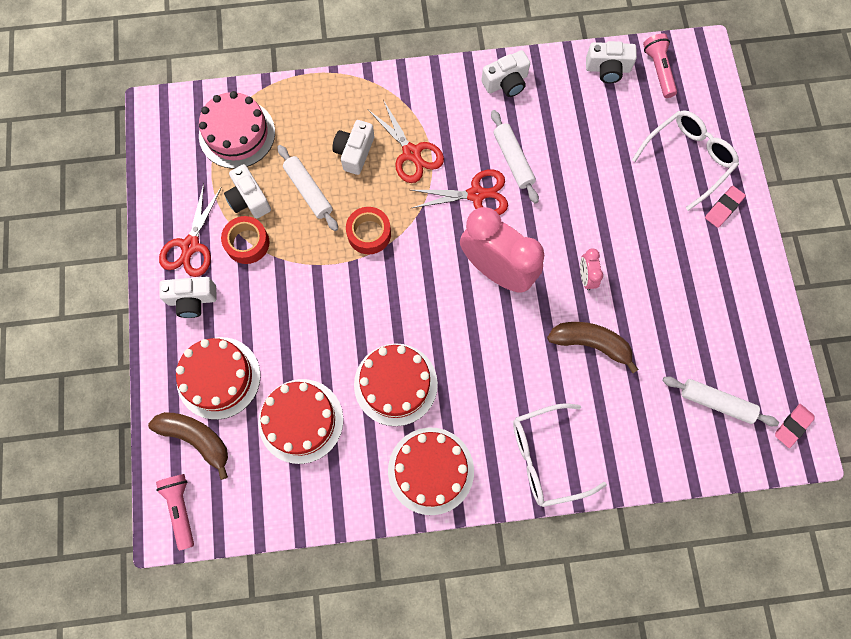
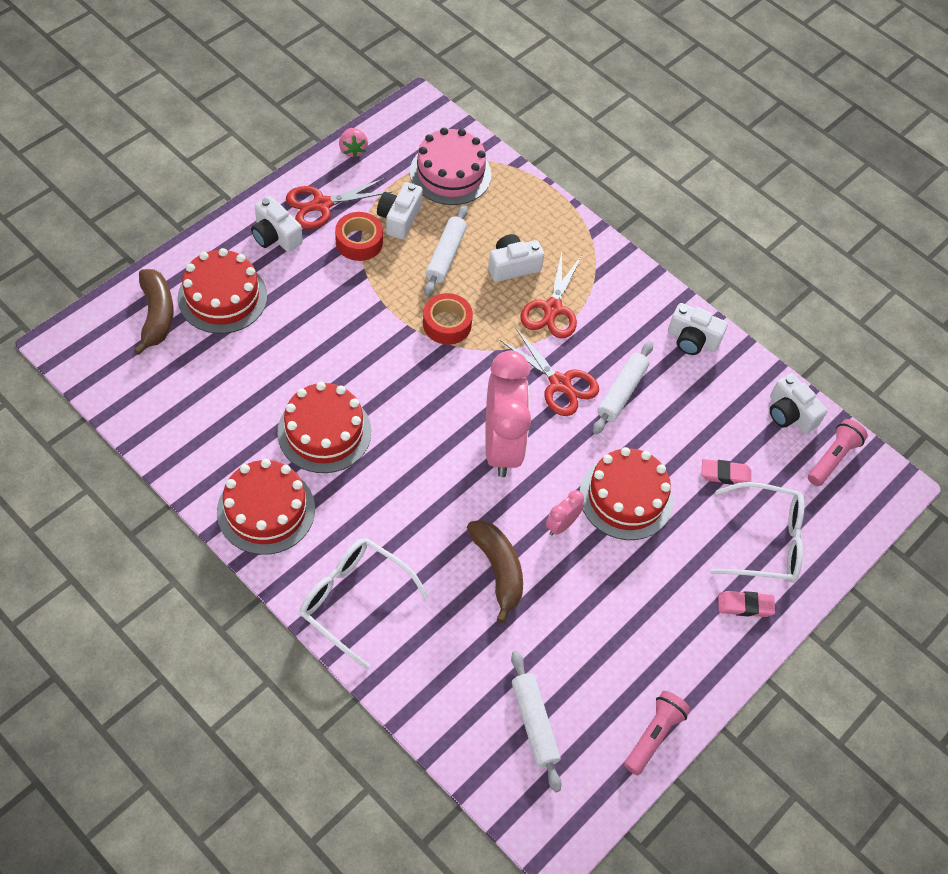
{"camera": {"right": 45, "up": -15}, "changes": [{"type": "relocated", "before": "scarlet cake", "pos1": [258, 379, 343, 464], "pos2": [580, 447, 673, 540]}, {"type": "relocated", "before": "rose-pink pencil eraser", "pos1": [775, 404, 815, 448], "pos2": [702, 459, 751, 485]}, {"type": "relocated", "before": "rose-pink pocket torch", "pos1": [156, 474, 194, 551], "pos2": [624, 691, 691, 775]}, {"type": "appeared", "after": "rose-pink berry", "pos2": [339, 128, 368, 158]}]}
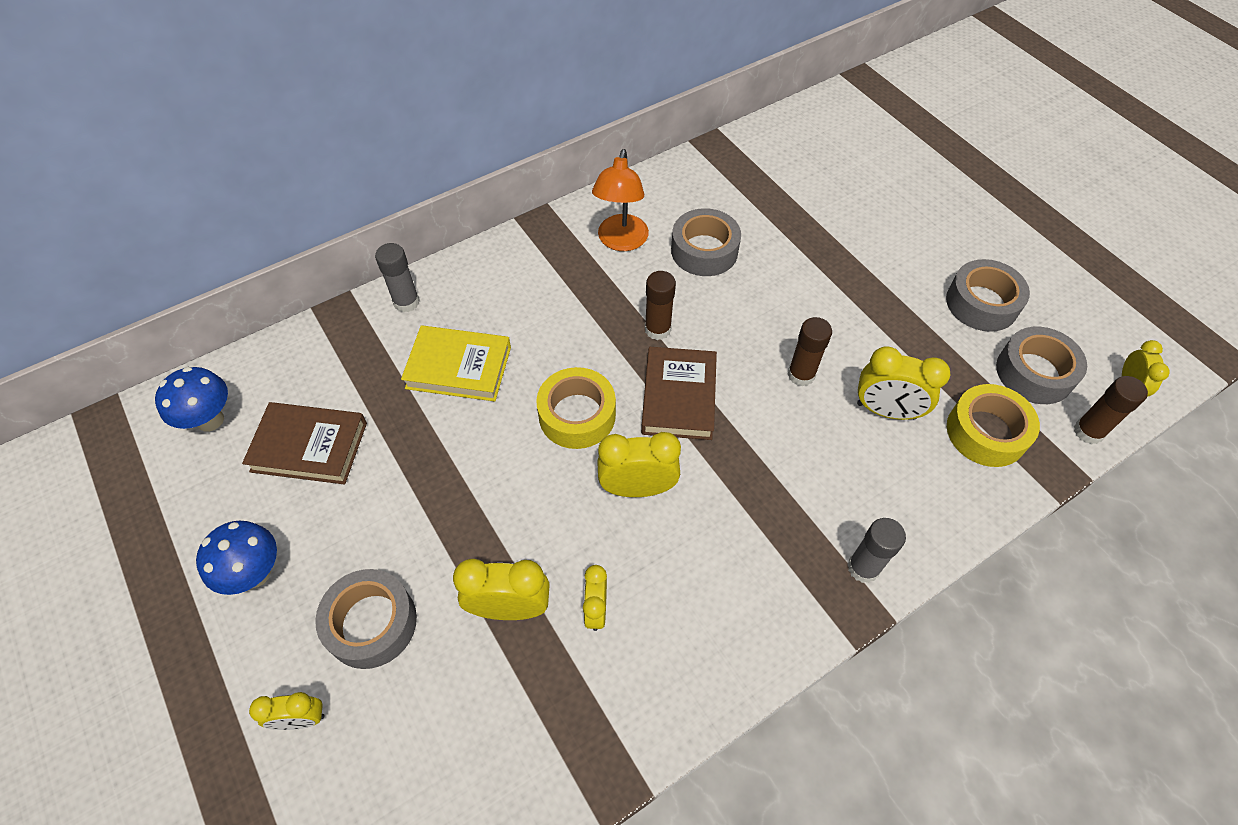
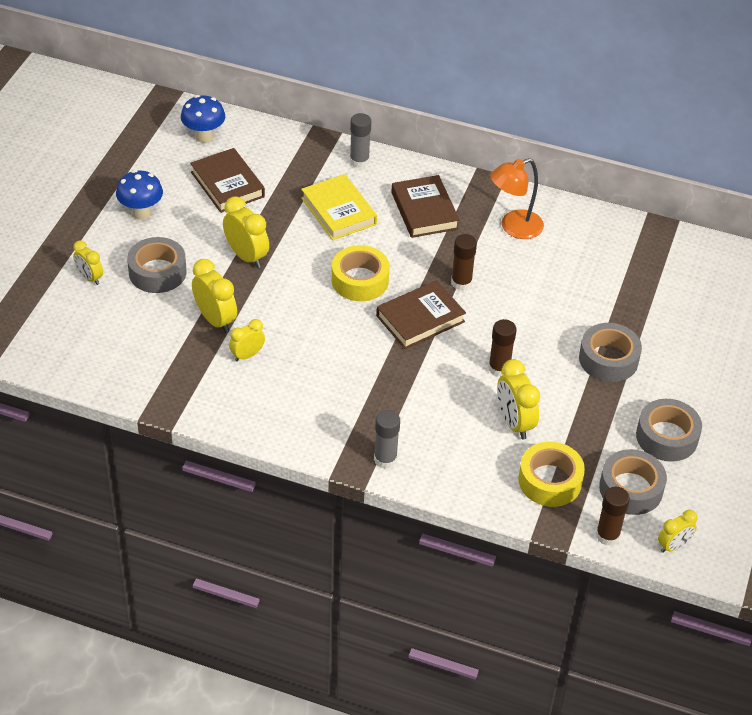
{"camera": {"right": 50, "up": -10}, "changes": [{"type": "relocated", "before": "grey sticky tape", "pos1": [671, 208, 741, 276], "pos2": [579, 323, 642, 382]}, {"type": "relocated", "before": "golden alarm clock", "pos1": [597, 432, 681, 497], "pos2": [223, 196, 269, 268]}, {"type": "appeared", "after": "russet hardback", "pos2": [391, 175, 460, 238]}]}
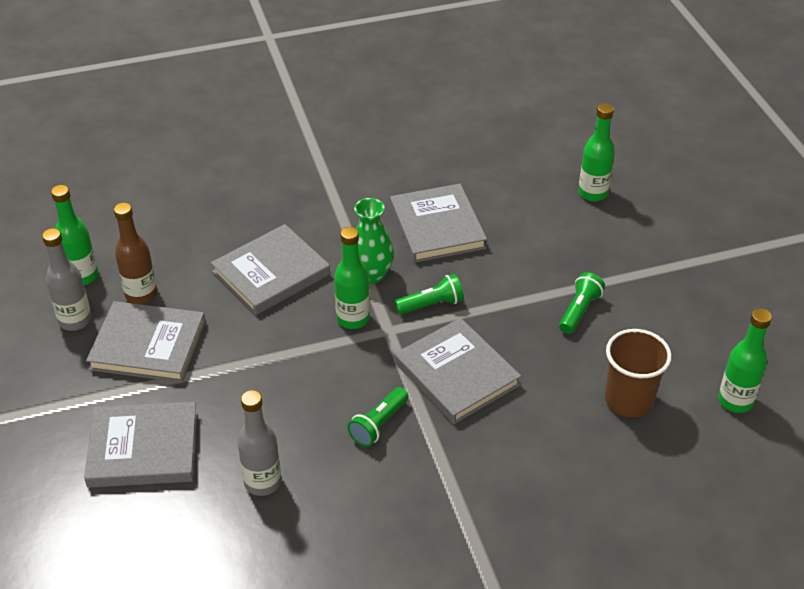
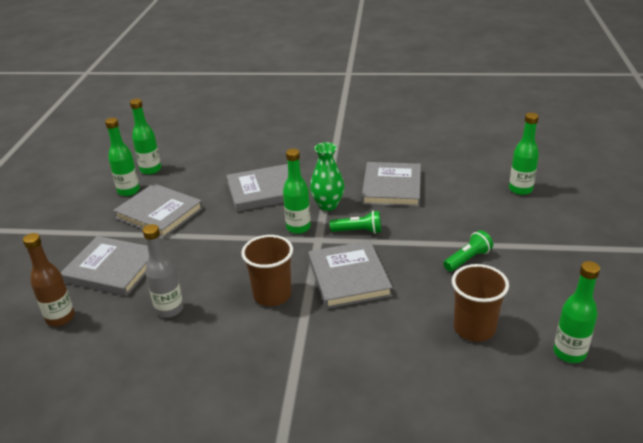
{"camera": {"right": 25, "up": -10}, "changes": [{"type": "relocated", "before": "russet drink bottle", "pos1": [114, 203, 157, 304], "pos2": [23, 233, 75, 326]}, {"type": "colour", "before": "grey drink bottle", "after": "green drink bottle", "pos1": [42, 228, 92, 331], "pos2": [105, 118, 140, 196]}, {"type": "exchanged", "before": "green pocket torch", "after": "russet beaker", "pos1": [347, 387, 408, 447], "pos2": [241, 235, 293, 306]}]}
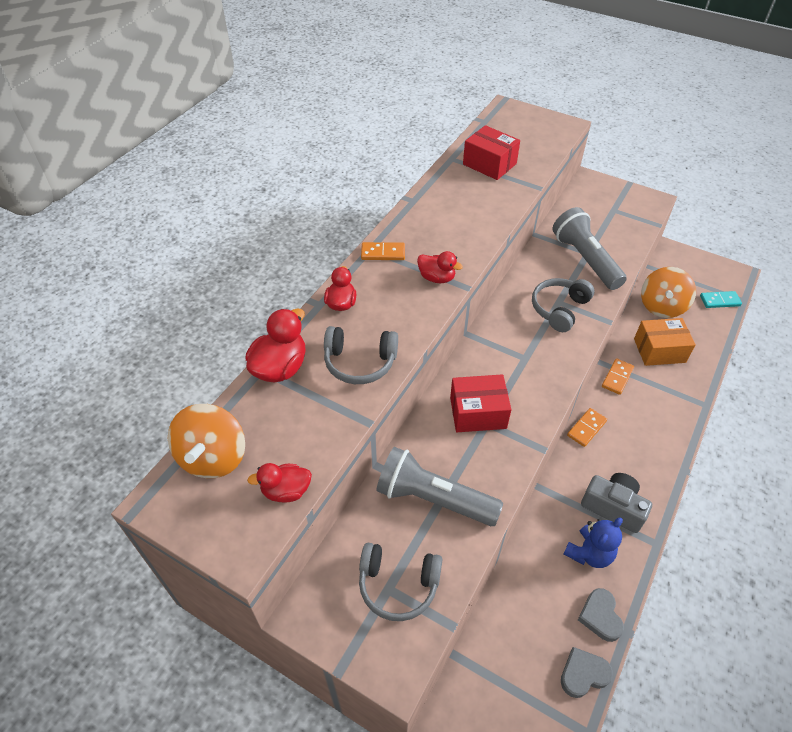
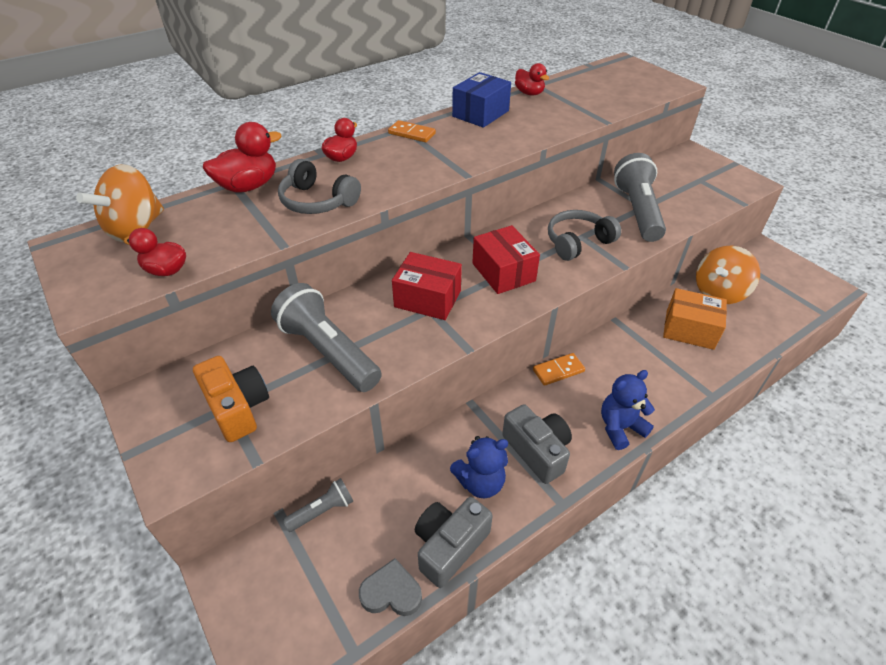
{"camera": {"right": 25, "up": -5}, "changes": [{"type": "relocated", "before": "scarlet package", "pos1": [463, 125, 520, 180], "pos2": [472, 225, 540, 294]}, {"type": "relocated", "before": "scarlet rubber duck", "pos1": [417, 251, 463, 283], "pos2": [515, 63, 549, 96]}, {"type": "missing", "before": "turquoise domino", "pos1": [700, 291, 742, 308]}, {"type": "missing", "before": "bright orange domino", "pos1": [602, 358, 634, 395]}, {"type": "exchanged", "before": "grey headset", "after": "bright orange photo camera", "pos1": [359, 543, 443, 621], "pos2": [193, 356, 269, 442]}, {"type": "exchanged", "before": "grey heart shape", "after": "grey photo camera", "pos1": [578, 588, 624, 642], "pos2": [414, 497, 493, 588]}, {"type": "appeared", "after": "royal blue package", "pos2": [452, 72, 511, 128]}, {"type": "appeared", "after": "royal blue teddy", "pos2": [601, 370, 655, 450]}, {"type": "appeared", "after": "grey pocket torch", "pos2": [283, 478, 353, 532]}]}
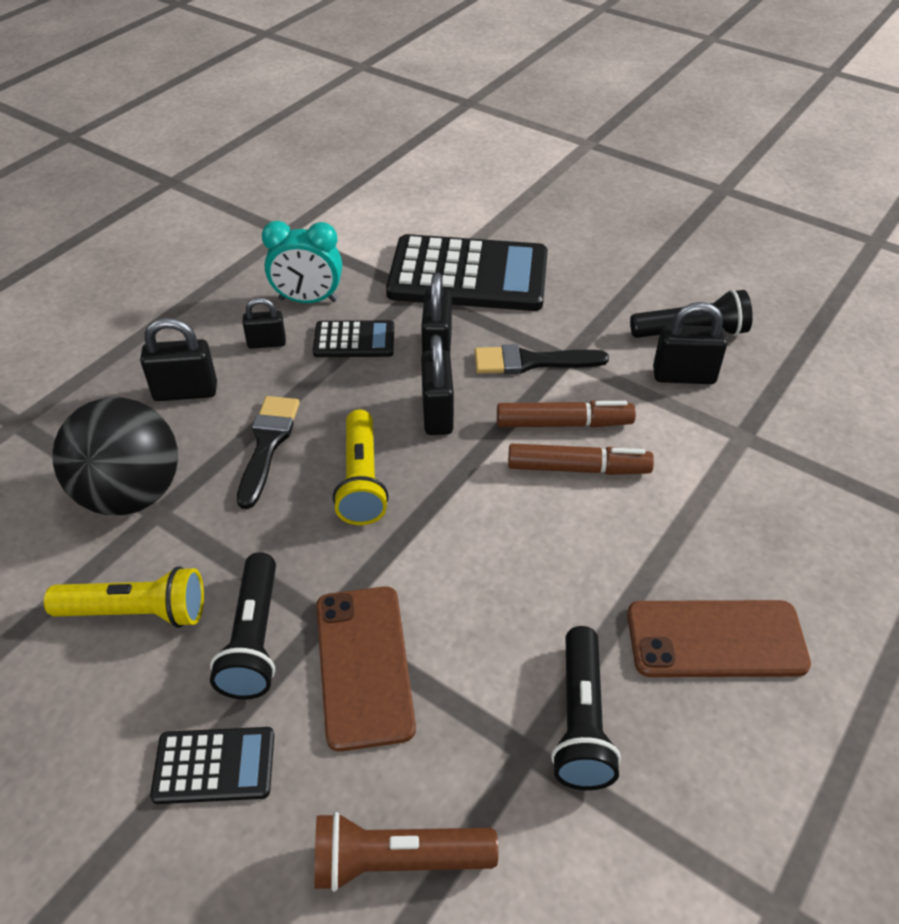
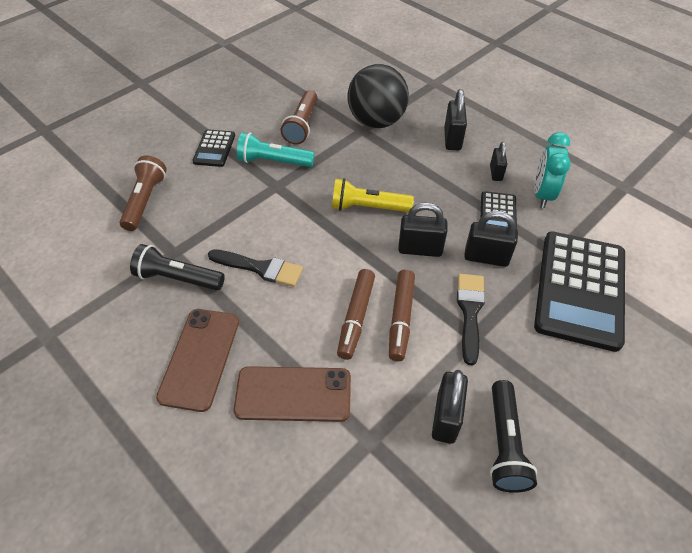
{"camera": {"right": 100, "up": 5}, "changes": [{"type": "relocated", "before": "jet-black paint brush", "pos1": [237, 396, 300, 509], "pos2": [208, 249, 303, 287]}, {"type": "colour", "before": "jet-black pocket torch", "after": "turquoise pocket torch", "pos1": [210, 552, 276, 700], "pos2": [237, 132, 315, 167]}, {"type": "colour", "before": "golden pocket torch", "after": "russet pocket torch", "pos1": [44, 566, 204, 628], "pos2": [281, 90, 318, 144]}, {"type": "relocated", "before": "russet mobile phone", "pos1": [316, 587, 416, 752], "pos2": [234, 366, 351, 422]}]}
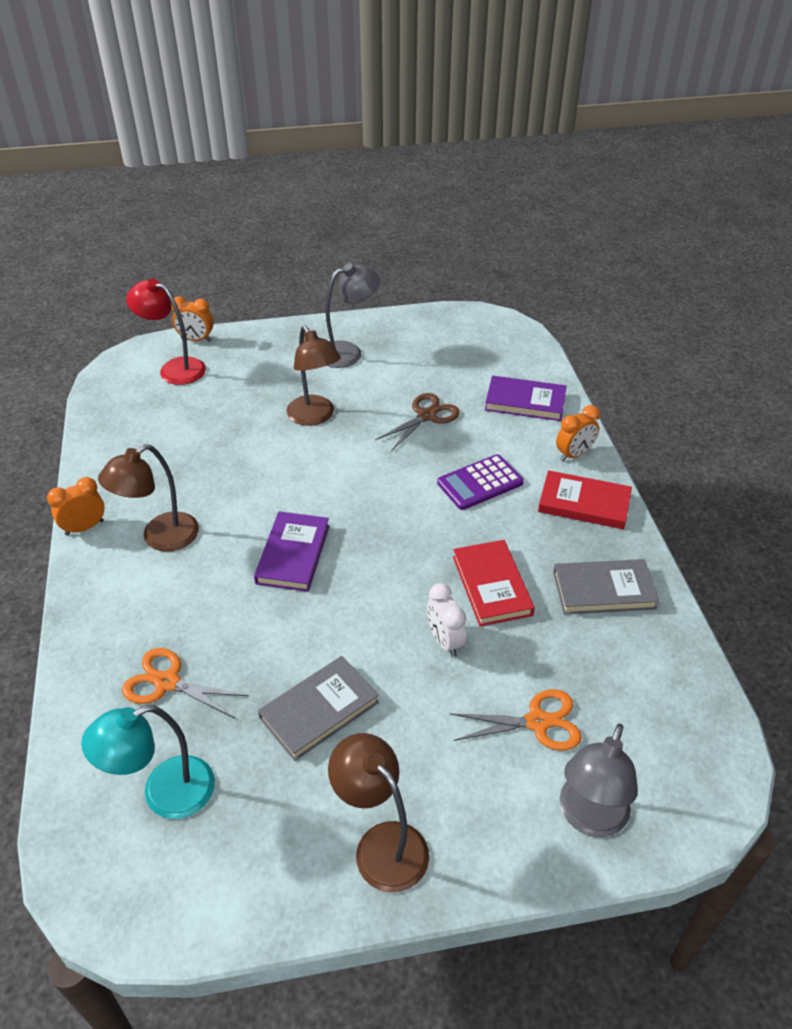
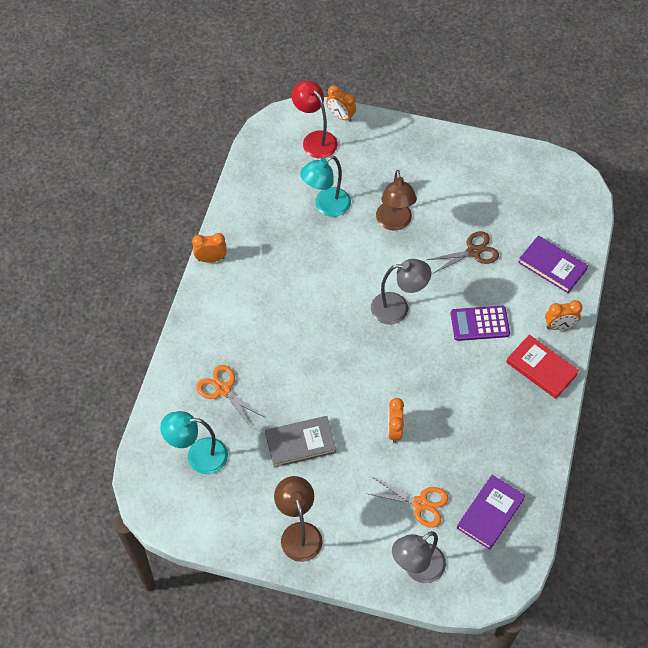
{"camera": {"right": 25, "up": 15}, "changes": [{"type": "relocated", "before": "grey desk lamp", "pos1": [325, 263, 380, 368], "pos2": [371, 259, 431, 325]}, {"type": "missing", "before": "russet desk lamp", "pos1": [98, 444, 199, 552]}, {"type": "relocated", "before": "royal purple hardback", "pos1": [254, 511, 329, 592], "pos2": [457, 475, 525, 550]}, {"type": "missing", "before": "scarlet hardback", "pos1": [453, 540, 535, 626]}, {"type": "missing", "before": "grey hardback", "pos1": [553, 559, 659, 615]}, {"type": "colour", "before": "snow-white alarm clock", "after": "bright orange alarm clock", "pos1": [427, 583, 466, 657], "pos2": [388, 398, 404, 443]}, {"type": "appeared", "after": "turquoise desk lamp", "pos2": [300, 156, 351, 217]}]}
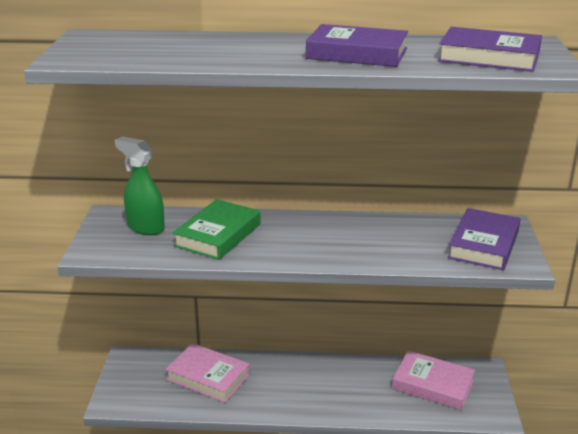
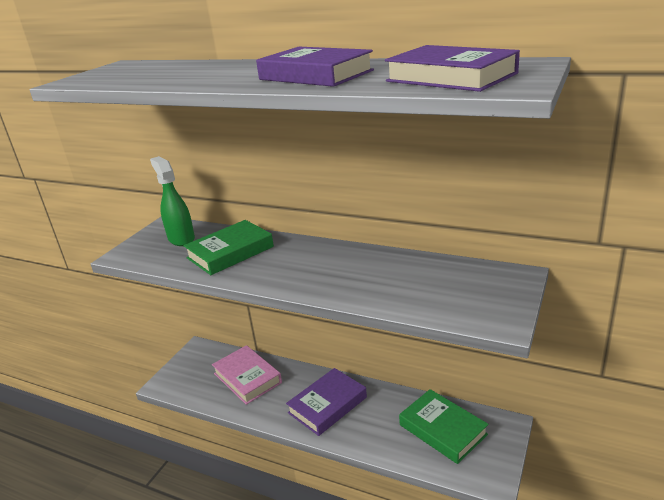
{"camera": {"right": 25, "up": 0}, "changes": [{"type": "relocated", "before": "royal purple hardback", "pos1": [448, 208, 520, 270], "pos2": [286, 368, 367, 436]}, {"type": "colour", "before": "rose-pink hardback", "after": "green hardback", "pos1": [392, 350, 475, 410], "pos2": [399, 389, 489, 464]}]}
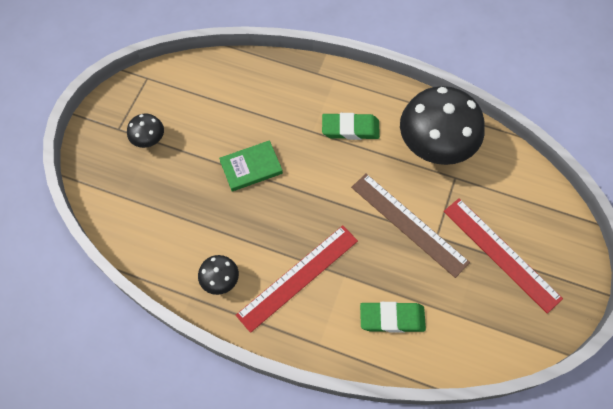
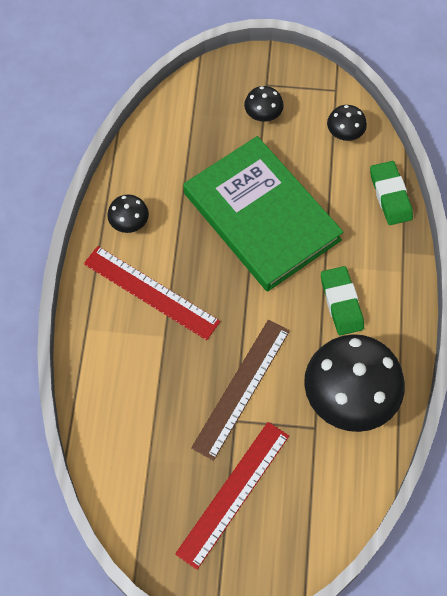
{"camera": {"right": 75, "up": 0}, "changes": [{"type": "size", "before": "green hardback", "pos1": [219, 140, 283, 191], "pos2": [183, 136, 343, 292], "scale": 2.33}, {"type": "relocated", "before": "green pencil eraser", "pos1": [360, 302, 426, 333], "pos2": [370, 161, 413, 225]}, {"type": "appeared", "after": "jet-black mushroom", "pos2": [327, 105, 367, 141]}]}
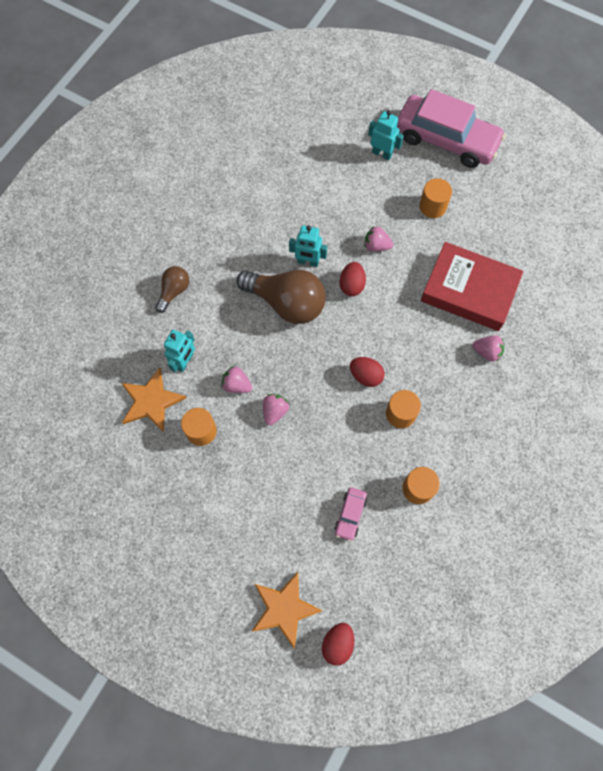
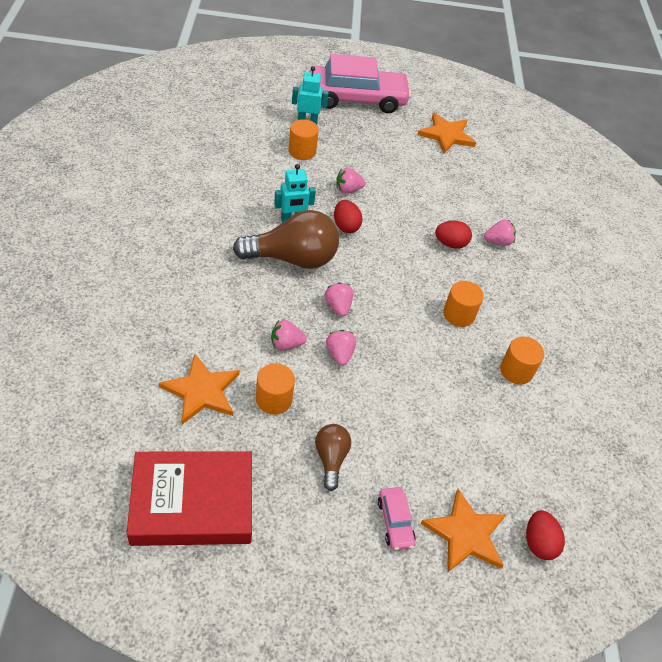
{"camera": {"right": -35, "up": -20}, "changes": [{"type": "relocated", "before": "bright orange cylinder shape", "pos1": [419, 178, 452, 218], "pos2": [288, 119, 319, 160]}, {"type": "relocated", "before": "scarlet hardback", "pos1": [421, 242, 523, 331], "pos2": [127, 451, 252, 546]}, {"type": "relocated", "before": "russet light bulb", "pos1": [155, 266, 190, 313], "pos2": [315, 424, 351, 491]}, {"type": "missing", "before": "turquoise toy robot", "pos1": [164, 330, 195, 372]}, {"type": "relocated", "before": "scarlet egg", "pos1": [350, 357, 385, 387], "pos2": [435, 221, 472, 249]}, {"type": "relocated", "before": "rose-pink toy car", "pos1": [334, 487, 367, 541], "pos2": [378, 487, 416, 550]}, {"type": "appeared", "after": "bright orange five-pointed star", "pos2": [417, 113, 476, 154]}, {"type": "appeared", "after": "rose-pink berry", "pos2": [325, 282, 353, 316]}]}
